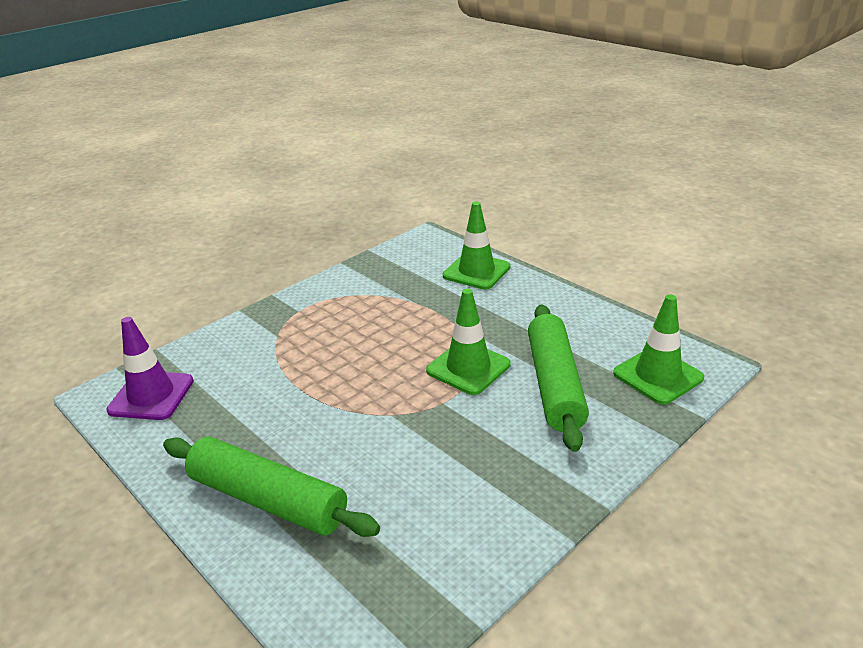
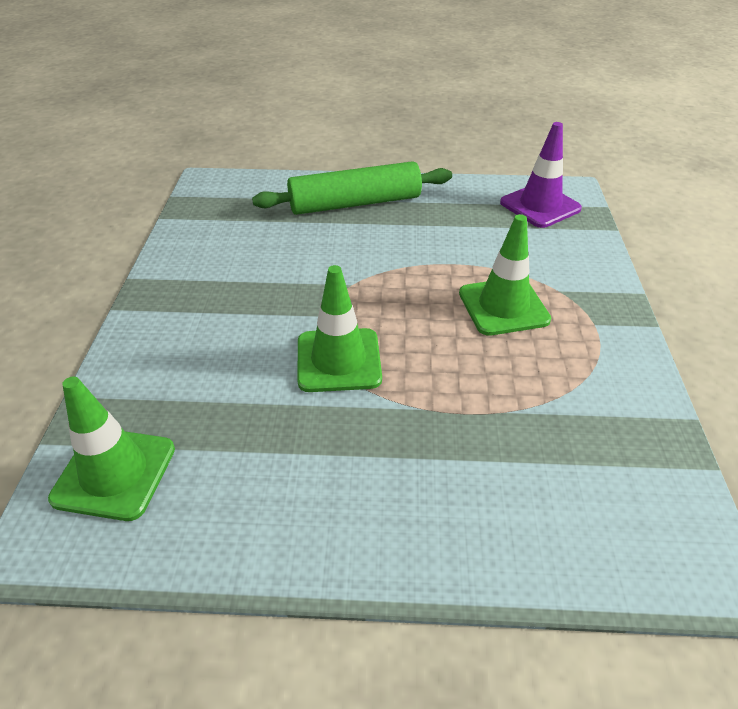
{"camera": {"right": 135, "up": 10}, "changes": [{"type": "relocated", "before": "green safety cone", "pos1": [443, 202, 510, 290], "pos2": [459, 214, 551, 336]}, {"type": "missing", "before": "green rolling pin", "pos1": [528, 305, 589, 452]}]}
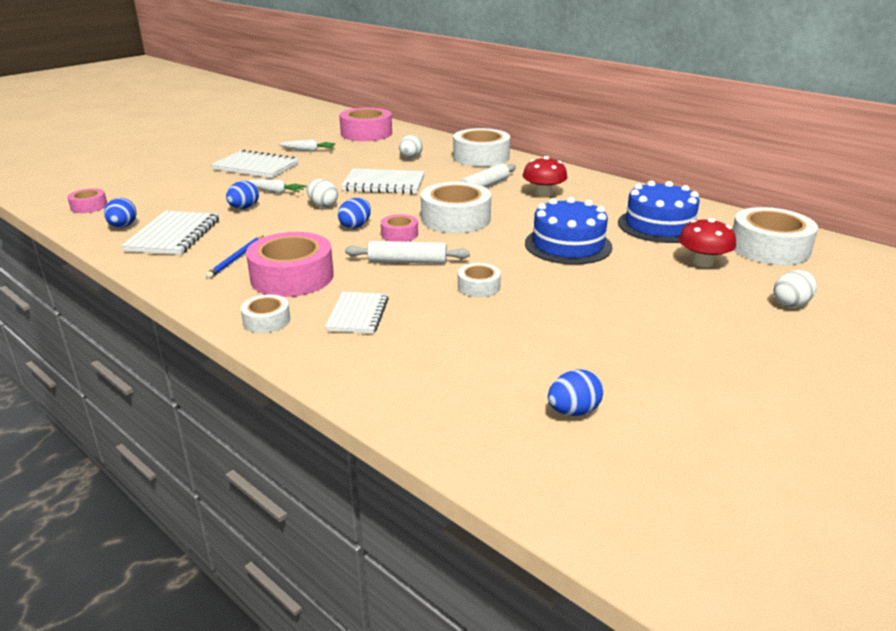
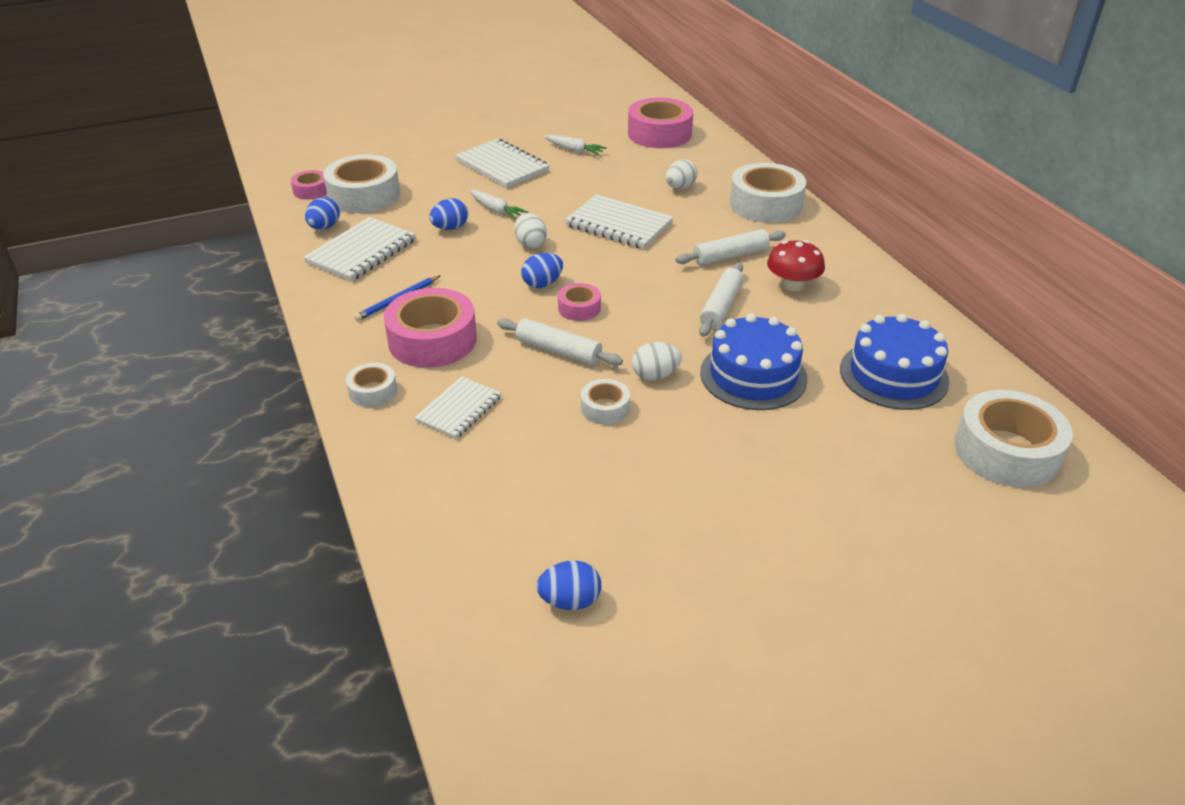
{"camera": {"right": 25, "up": 10}, "changes": [{"type": "relocated", "before": "snow-white sticky tape", "pos1": [421, 182, 491, 233], "pos2": [323, 155, 400, 213]}, {"type": "missing", "before": "scarlet mushroom", "pos1": [678, 218, 736, 267]}, {"type": "relocated", "before": "snow-white egg", "pos1": [773, 270, 817, 308], "pos2": [632, 342, 682, 380]}, {"type": "appeared", "after": "snow-white rolling pin", "pos2": [699, 262, 743, 337]}]}
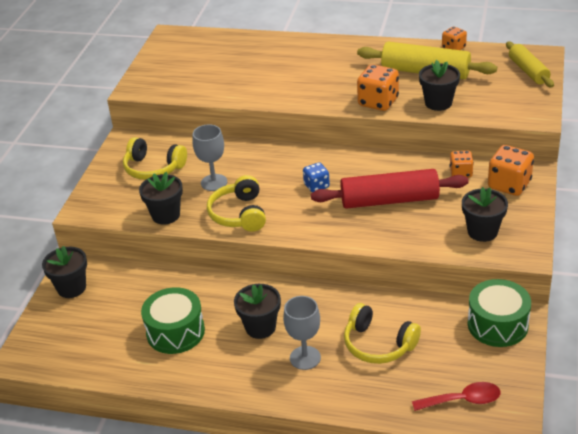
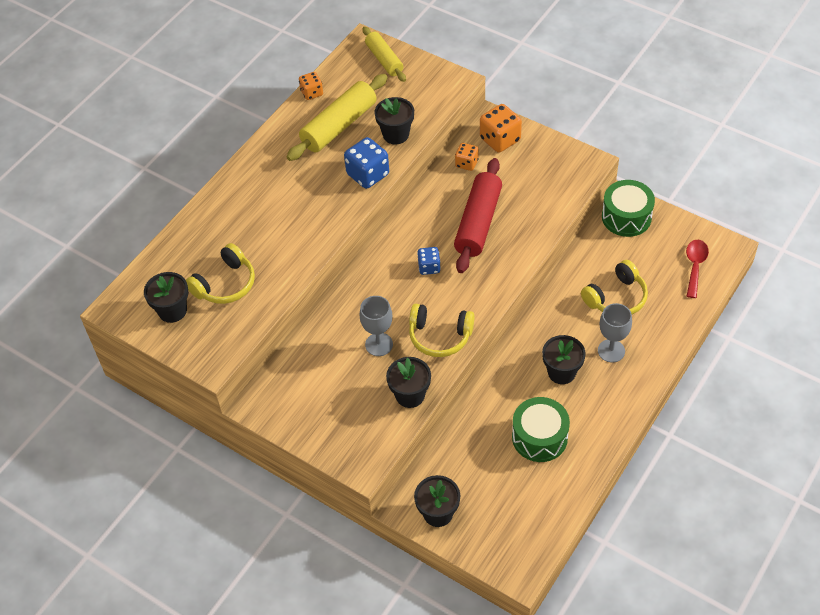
{"camera": {"right": -70, "up": 15}, "changes": [{"type": "spun", "before": "golden rolling pin", "pos1": [506, 42, 554, 88], "pos2": [363, 27, 406, 82], "turn": 60}, {"type": "colour", "before": "bright orange game die", "after": "royal blue game die", "pos1": [357, 64, 399, 111], "pos2": [344, 137, 389, 189]}, {"type": "relocated", "before": "golden headset", "pos1": [123, 137, 187, 180], "pos2": [186, 243, 255, 304]}, {"type": "relocated", "before": "jet-black plant pot", "pos1": [462, 187, 508, 242], "pos2": [144, 272, 188, 323]}]}
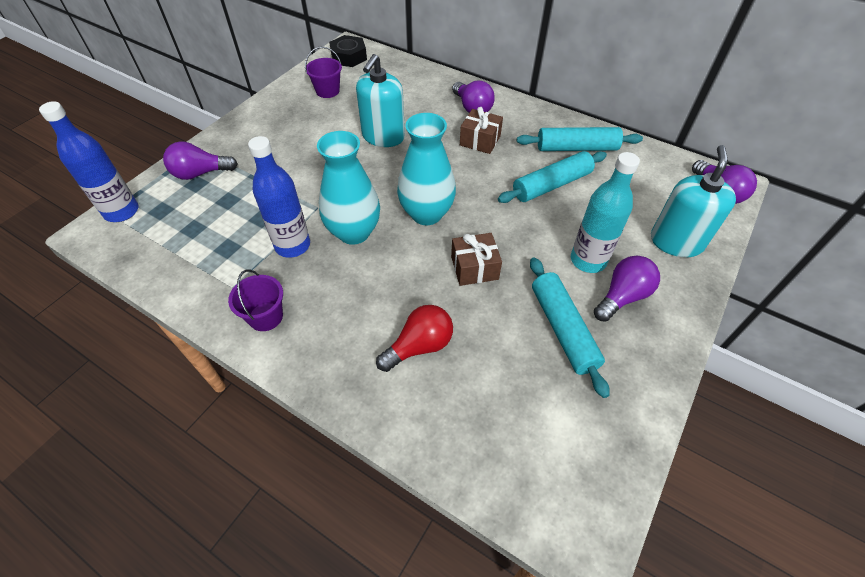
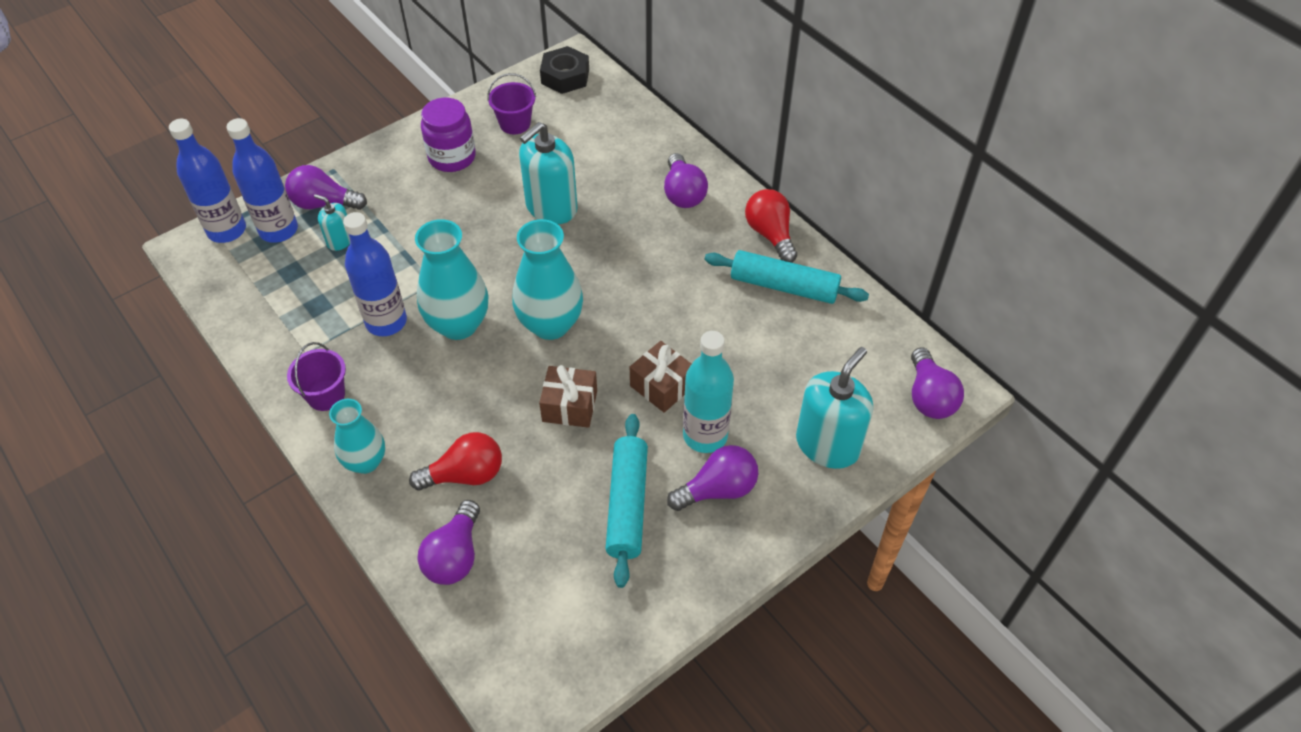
{"camera": {"right": 20, "up": 0}, "changes": [{"type": "relocated", "before": "russet gift", "pos1": [460, 107, 503, 154], "pos2": [630, 341, 691, 413]}, {"type": "missing", "before": "turquoise rolling pin", "pos1": [498, 151, 607, 203]}, {"type": "appeared", "after": "royal purple jam jar", "pos2": [421, 98, 476, 172]}, {"type": "appeared", "after": "royal blue drink bottle", "pos2": [227, 118, 298, 243]}, {"type": "appeared", "after": "scarlet light bulb", "pos2": [745, 189, 797, 263]}, {"type": "appeared", "after": "turquoise soap pump", "pos2": [314, 194, 350, 251]}, {"type": "appeared", "after": "turquoise vase", "pos2": [329, 399, 385, 474]}, {"type": "appeared", "after": "royal purple light bulb", "pos2": [417, 500, 480, 585]}]}
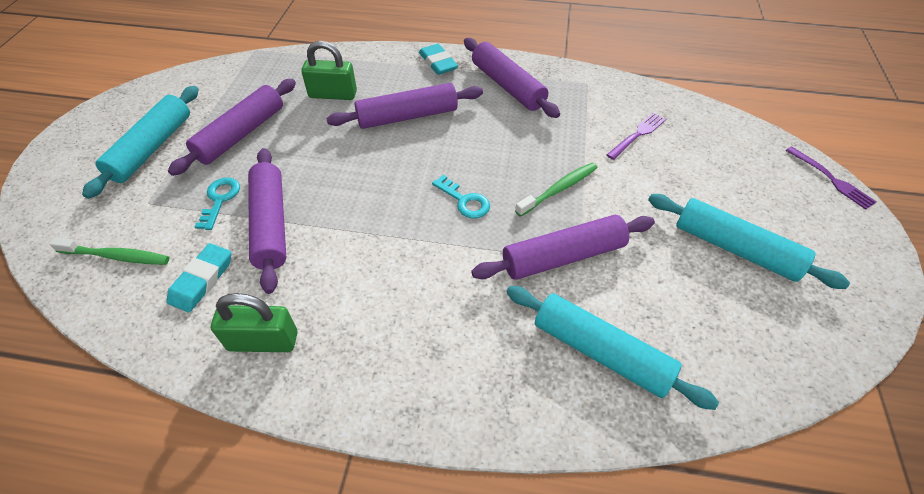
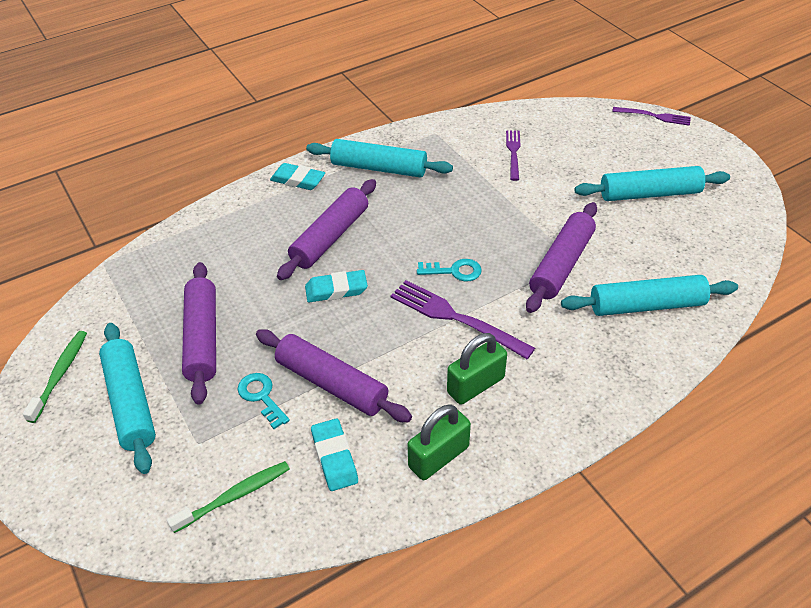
{"camera": {"right": -40, "up": -5}, "changes": [{"type": "colour", "before": "royal purple rolling pin", "after": "turquoise rolling pin", "pos1": [464, 38, 560, 118], "pos2": [306, 139, 453, 177]}, {"type": "relocated", "before": "green small lock", "pos1": [301, 41, 357, 100], "pos2": [447, 333, 507, 405]}, {"type": "relocated", "before": "green toothbrush", "pos1": [515, 163, 597, 217], "pos2": [23, 331, 87, 423]}, {"type": "appeared", "after": "turquoise pencil eraser", "pos2": [305, 270, 368, 302]}, {"type": "appeared", "after": "royal purple dinner fork", "pos2": [391, 280, 535, 359]}]}
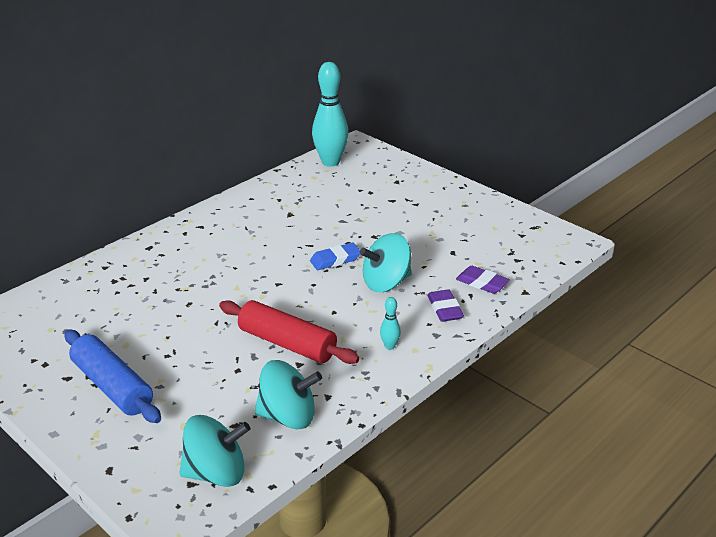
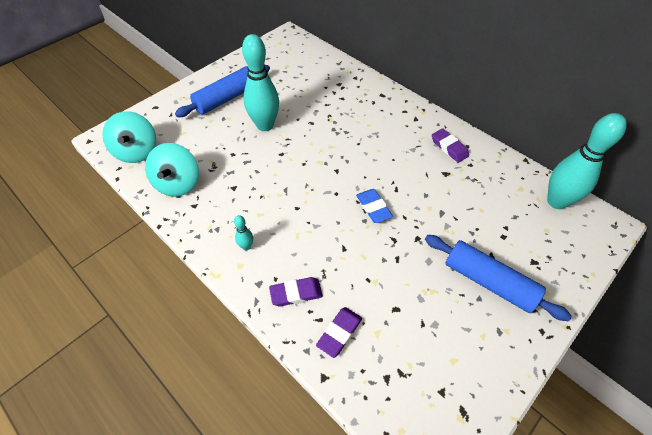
{"camera": {"right": 90, "up": 20}, "changes": [{"type": "missing", "before": "turquoise toy top", "pos1": [360, 233, 412, 292]}, {"type": "missing", "before": "scarlet rolling pin", "pos1": [219, 300, 359, 364]}, {"type": "appeared", "after": "turquoise skittle", "pos2": [242, 34, 279, 131]}, {"type": "appeared", "after": "royal purple pencil eraser", "pos2": [432, 128, 469, 163]}, {"type": "appeared", "after": "royal blue rolling pin", "pos2": [425, 235, 572, 321]}]}
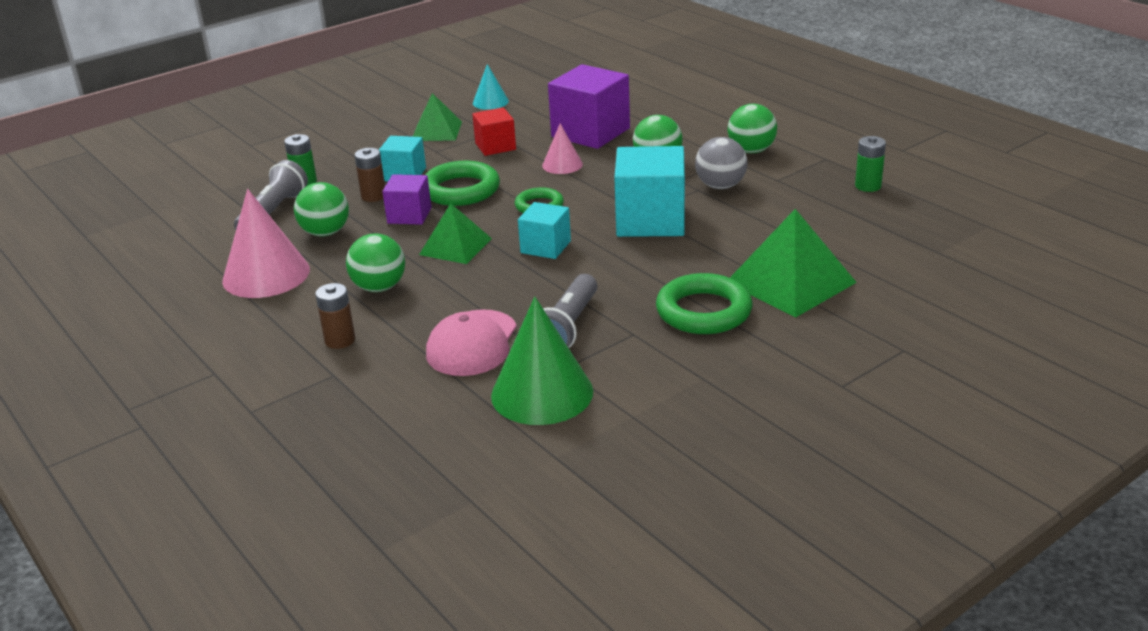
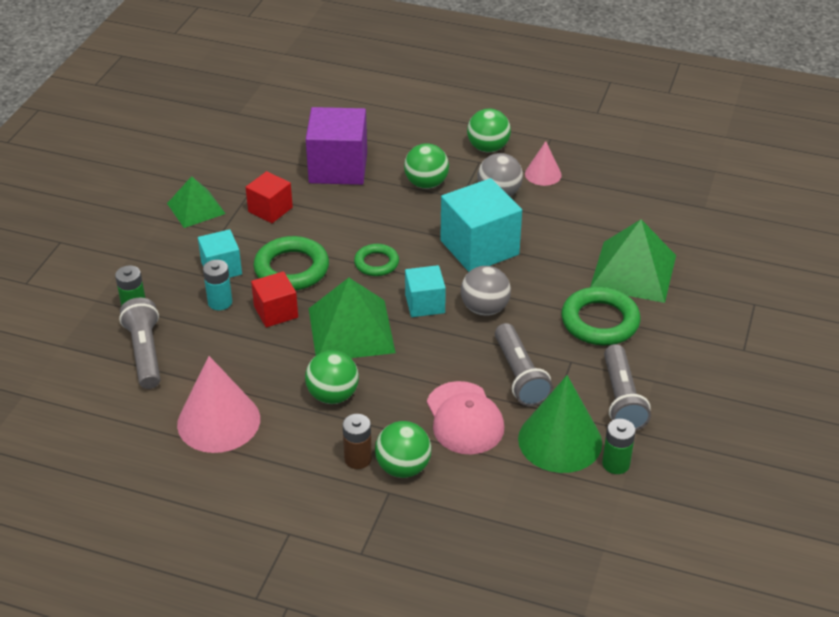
{"camera": {"right": -35, "up": 10}, "changes": [{"type": "missing", "before": "turquoise cone shape", "pos1": [473, 64, 509, 110]}, {"type": "relocated", "before": "rose-pink cone shape", "pos1": [542, 123, 583, 174], "pos2": [525, 141, 562, 186]}, {"type": "relocated", "before": "green power cell", "pos1": [855, 136, 886, 192], "pos2": [602, 419, 636, 474]}, {"type": "colour", "before": "russet power cell", "after": "turquoise power cell", "pos1": [354, 148, 385, 202], "pos2": [203, 260, 232, 310]}, {"type": "colour", "before": "royal purple cube", "after": "scarlet cube", "pos1": [382, 174, 431, 225], "pos2": [251, 271, 298, 327]}, {"type": "relocated", "before": "green sphere", "pos1": [294, 182, 349, 236], "pos2": [375, 421, 431, 478]}, {"type": "size", "before": "green solid pyramid", "pos1": [419, 203, 492, 264], "pos2": [309, 278, 396, 358], "scale": 1.58}, {"type": "appeared", "after": "grey sphere", "pos2": [461, 266, 511, 316]}, {"type": "appeared", "after": "grey pocket torch", "pos2": [604, 344, 651, 431]}]}
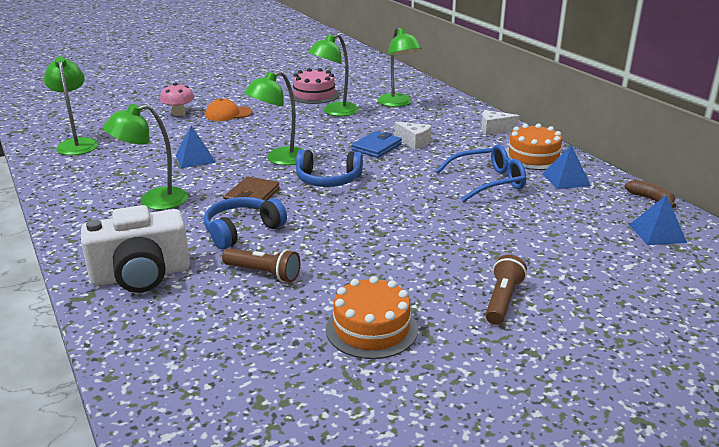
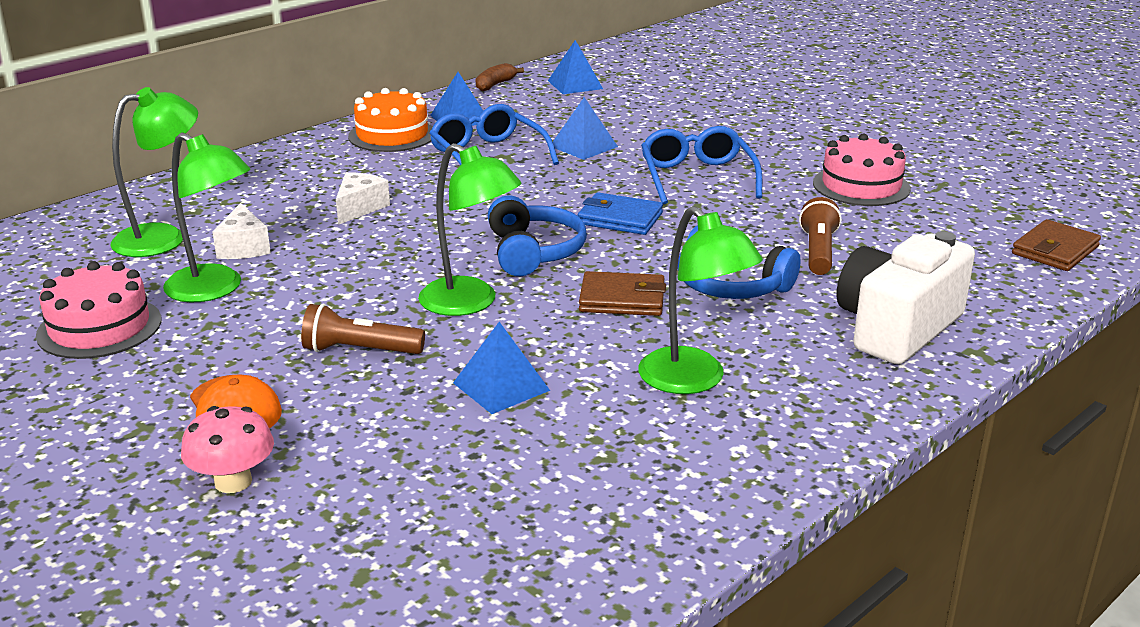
{"camera": {"right": -105, "up": 0}, "changes": [{"type": "missing", "before": "green desk lamp", "pos1": [44, 57, 99, 155]}, {"type": "relocated", "before": "snow-white piece of cheese", "pos1": [481, 110, 520, 135], "pos2": [213, 203, 271, 259]}, {"type": "relocated", "before": "royal blue wallet", "pos1": [351, 131, 402, 158], "pos2": [578, 192, 663, 235]}, {"type": "spun", "before": "snow-white photo camera", "pos1": [81, 205, 190, 293], "pos2": [836, 231, 975, 364], "turn": -105}, {"type": "relocated", "before": "russet pocket torch", "pos1": [485, 254, 527, 325], "pos2": [301, 304, 425, 354]}, {"type": "colour", "before": "bright orange cake", "after": "rose-pink cake", "pos1": [326, 276, 418, 359], "pos2": [813, 133, 911, 206]}, {"type": "appeared", "after": "royal blue solid pyramid", "pos2": [553, 97, 618, 160]}, {"type": "appeared", "after": "royal blue spectacles", "pos2": [641, 126, 762, 204]}, {"type": "appeared", "after": "russet wallet", "pos2": [1012, 219, 1101, 271]}]}
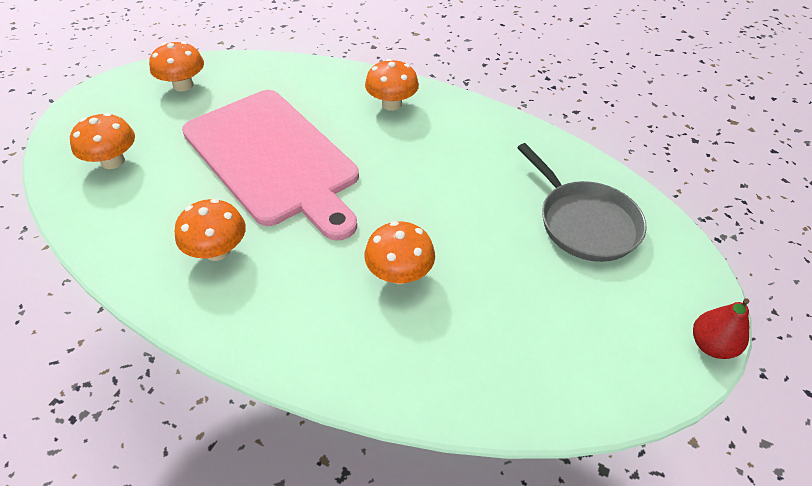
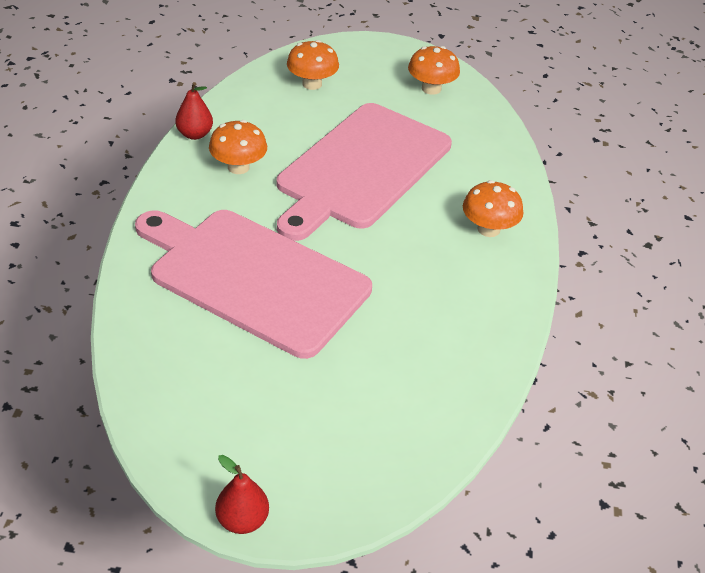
{"camera": {"right": 70, "up": -5}, "changes": [{"type": "missing", "before": "grey skillet", "pos1": [517, 143, 646, 262]}, {"type": "exchanged", "before": "bright orange mushroom", "after": "rose-pink chopping board", "pos1": [364, 221, 435, 284], "pos2": [135, 210, 372, 359]}, {"type": "appeared", "after": "scarlet toy pear", "pos2": [175, 82, 213, 140]}]}
